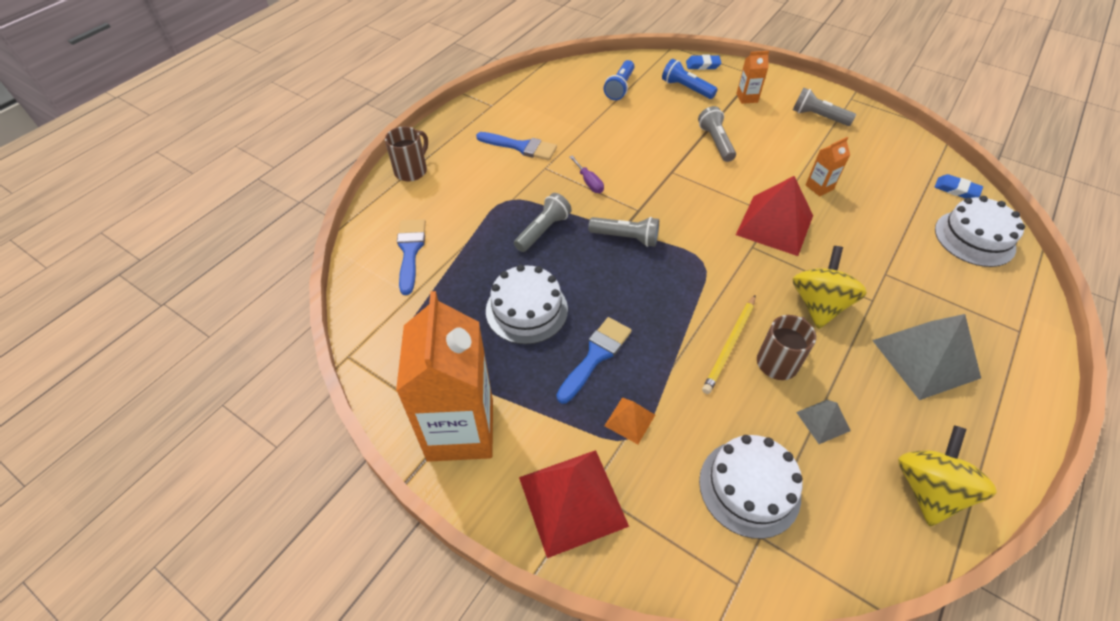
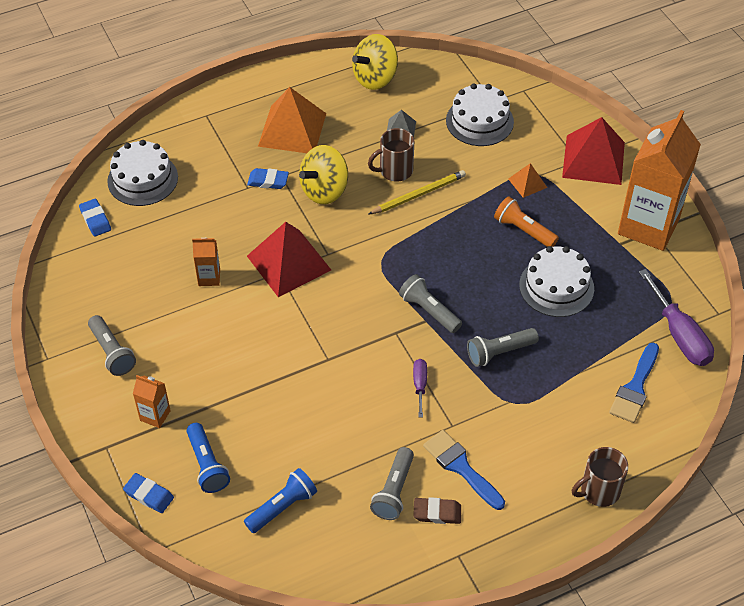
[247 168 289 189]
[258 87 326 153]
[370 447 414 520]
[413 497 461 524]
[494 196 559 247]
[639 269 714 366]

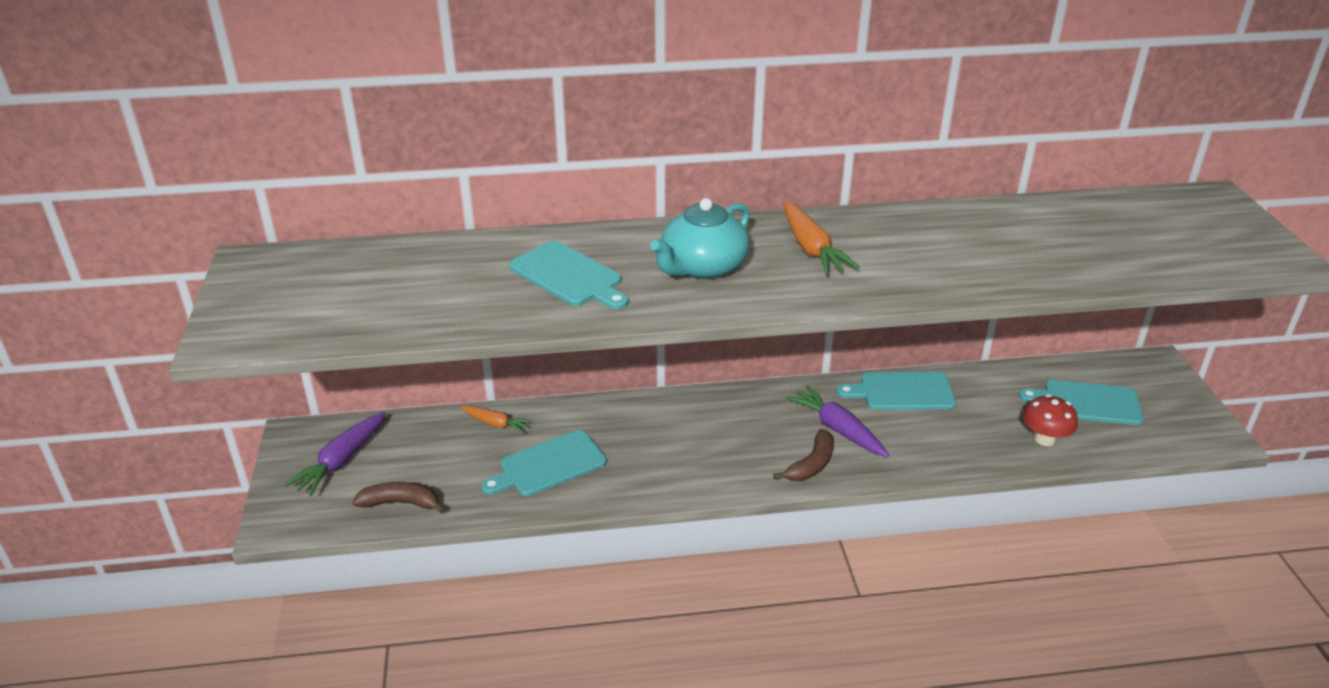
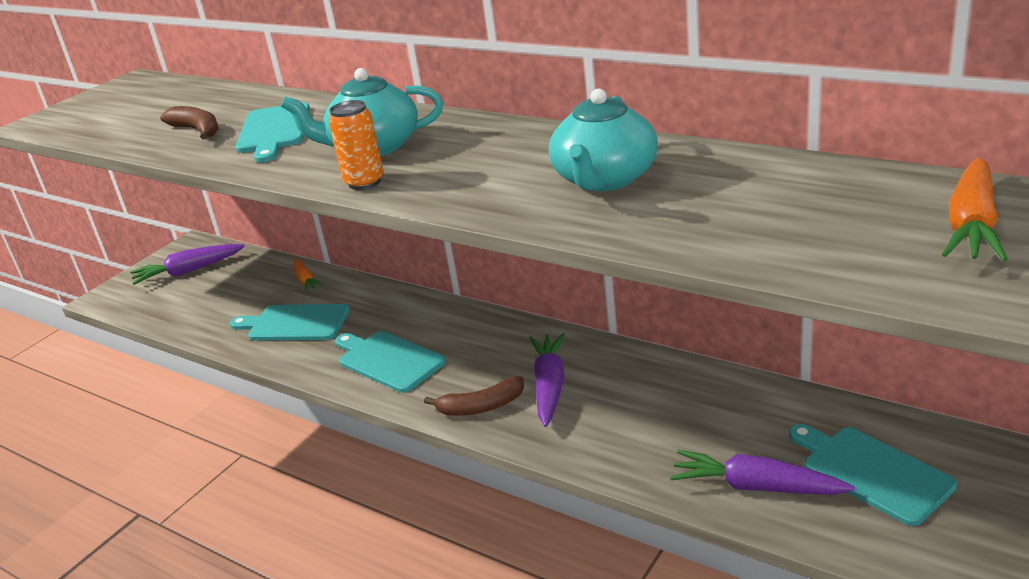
[160 106 219 140]
[329 100 384 190]
[335 331 446 393]
[549 88 658 191]
[670 450 855 495]
[942 157 1008 261]

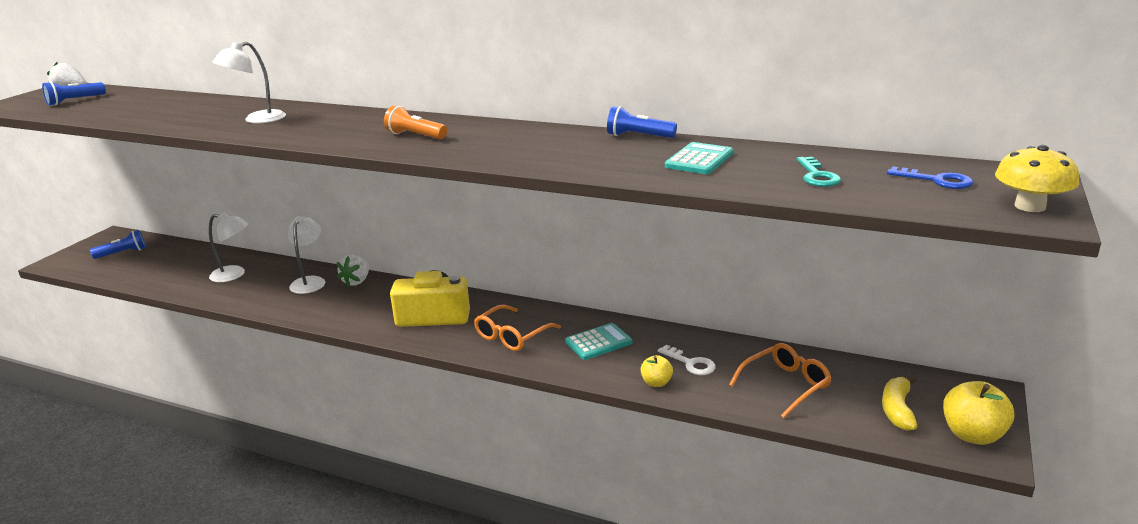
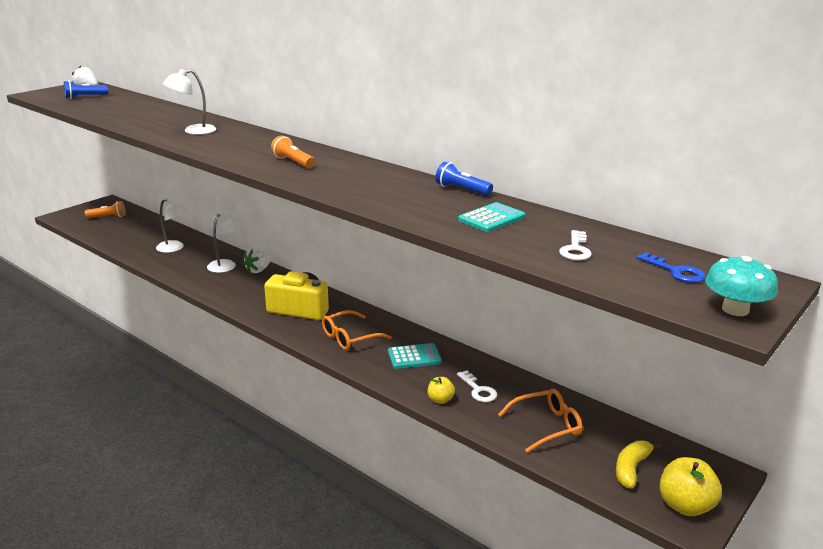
[85 201 126 218]
[559 230 591 260]
[705 256 778 316]

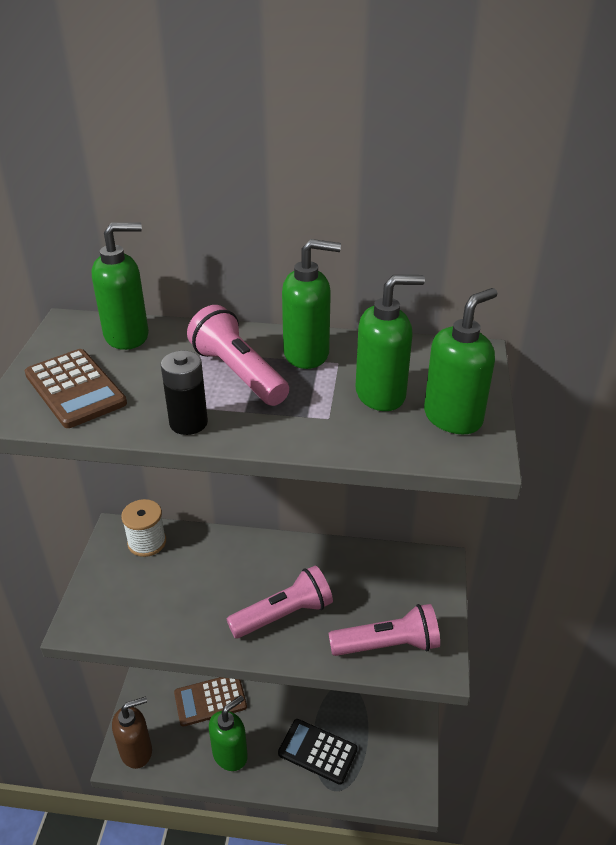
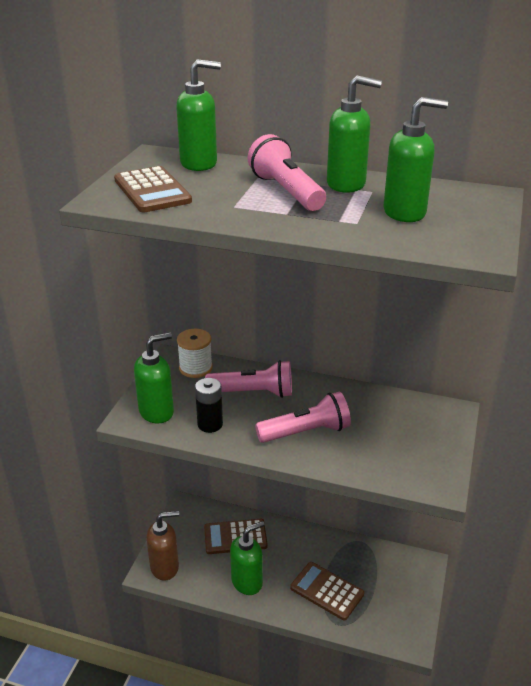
[134 332 174 424]
[195 378 223 433]
[205 360 292 398]
[290 562 364 620]

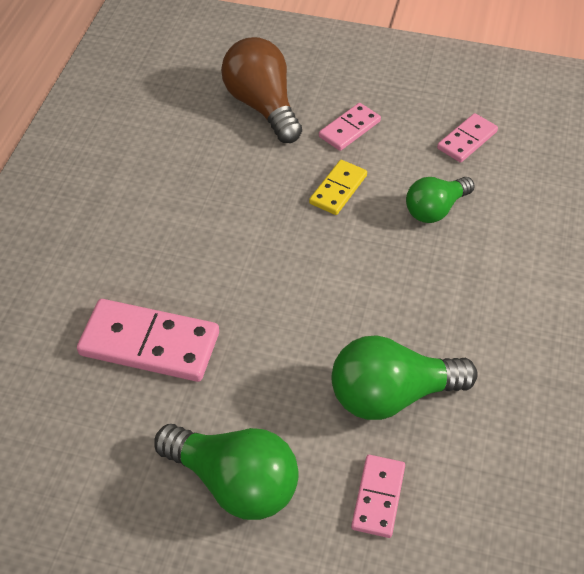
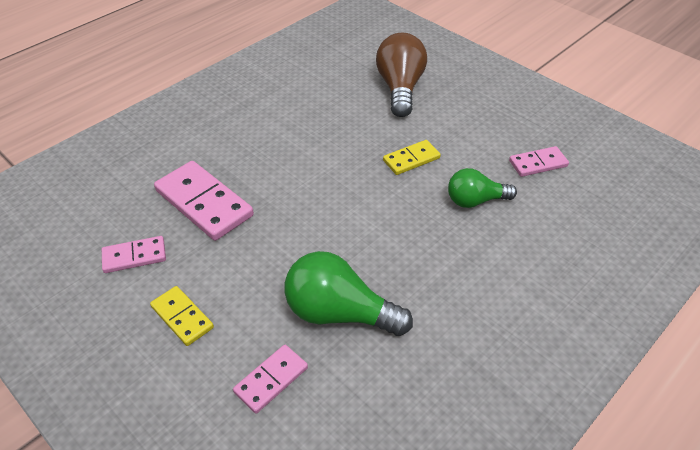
[102 236 166 273]
[150 286 214 346]

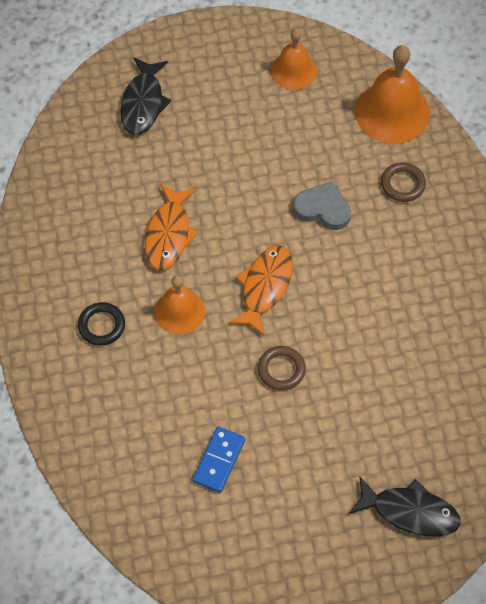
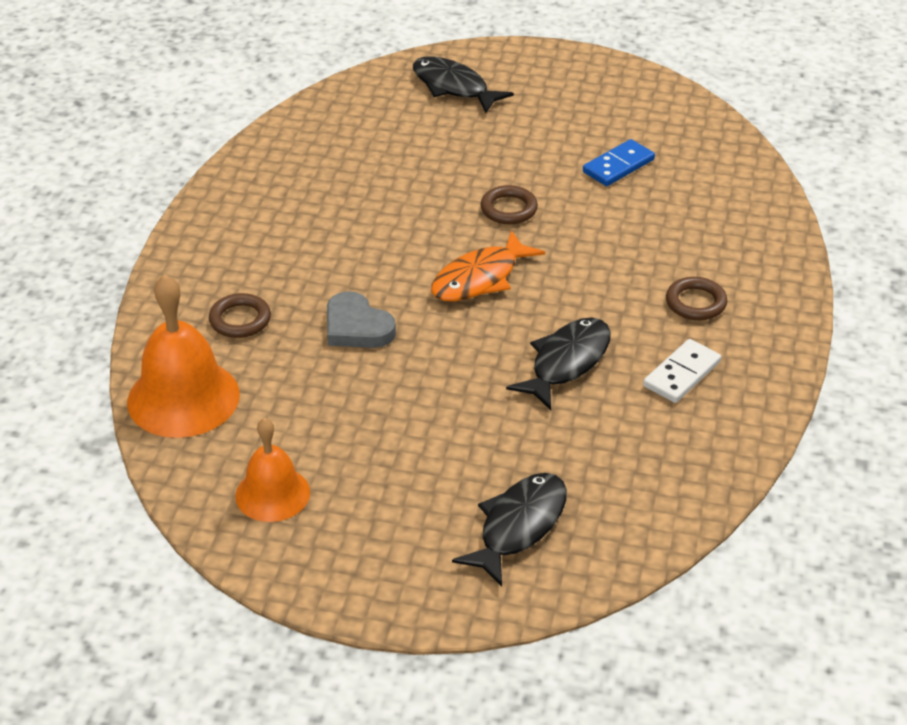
[506 317 611 410]
[643 339 721 403]
[666 277 727 320]
[154 276 205 334] (first image)

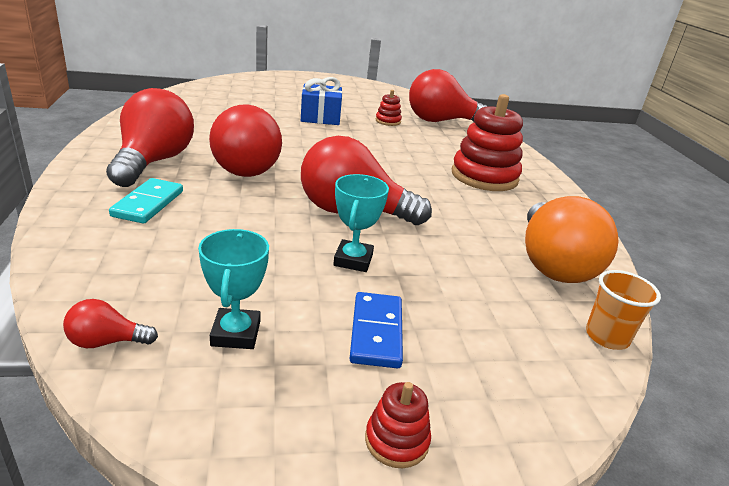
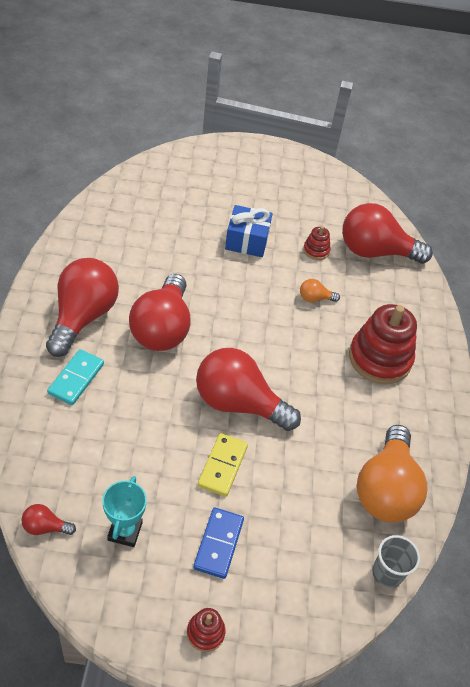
[198 433 248 497]
[300 279 340 302]
[372 535 420 588]

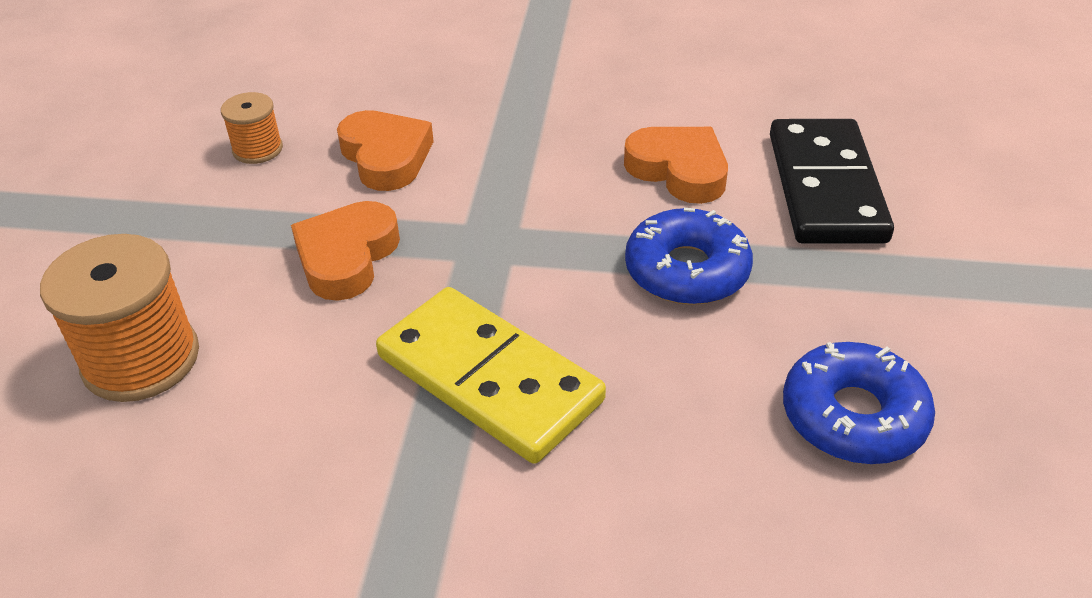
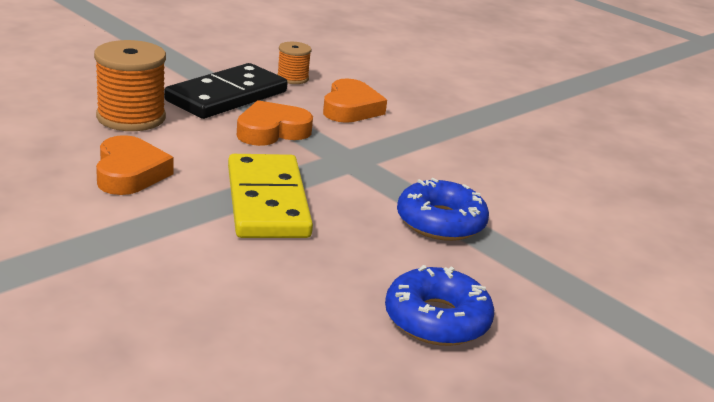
[96 135 174 195]
[164 63 287 119]

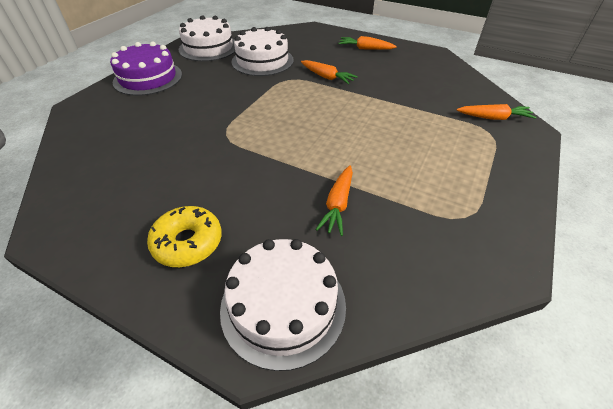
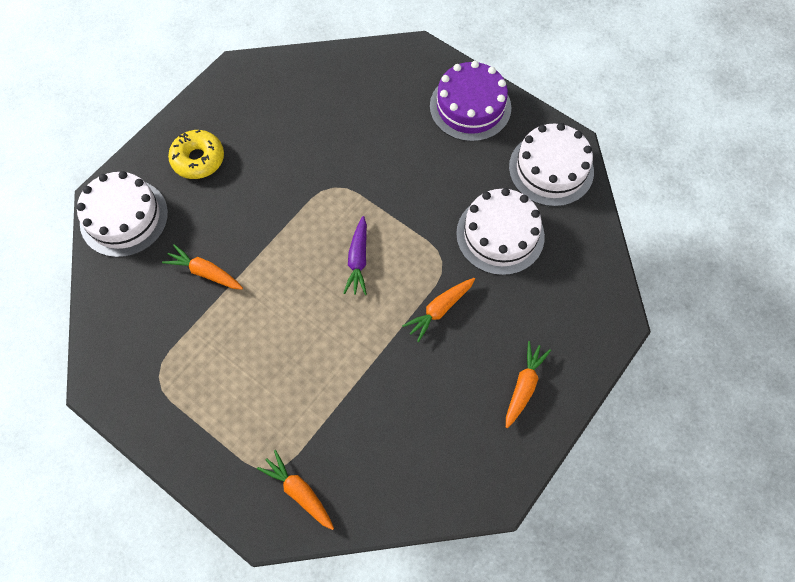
[257 450 334 530]
[343 216 367 295]

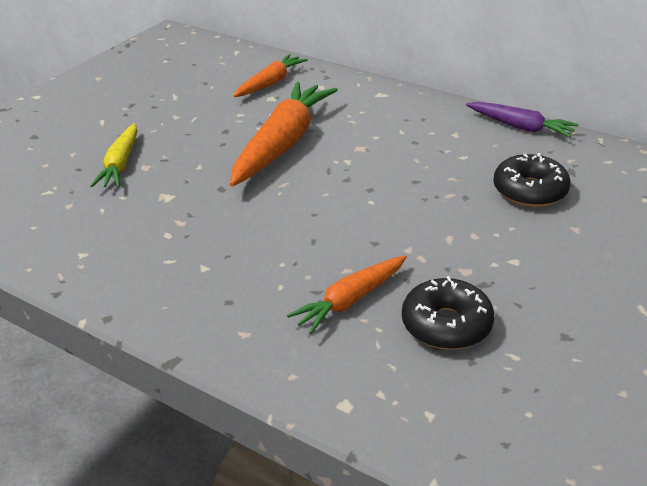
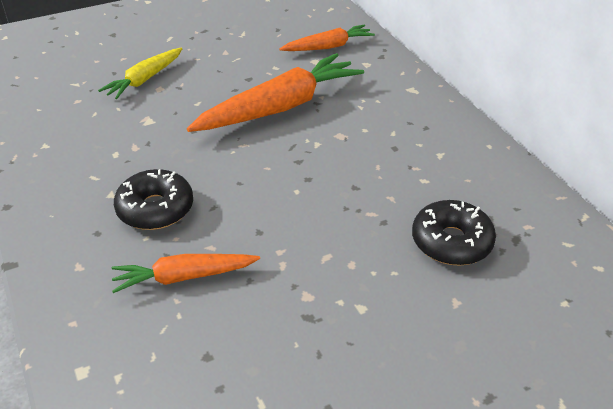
[114 169 193 230]
[466 102 579 138] (first image)

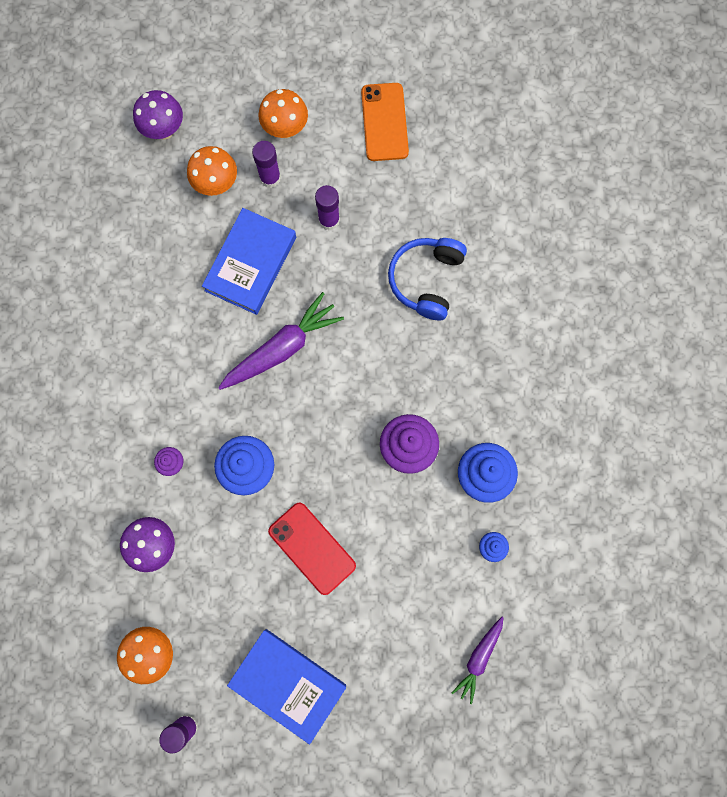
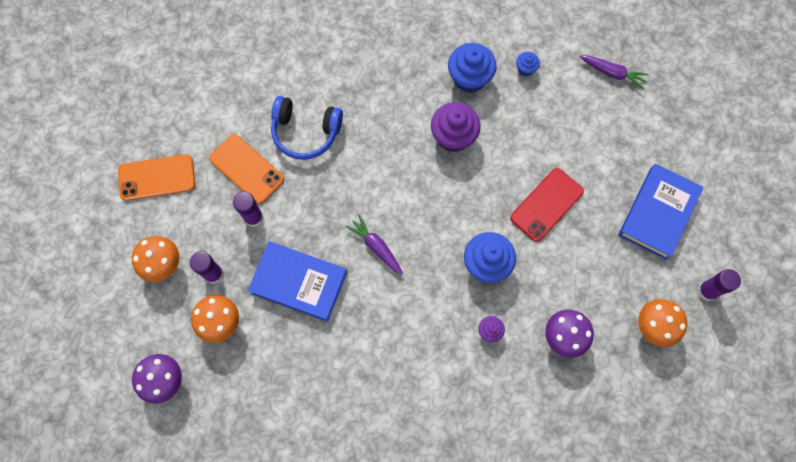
[209 134 284 204]
[346 215 403 275]

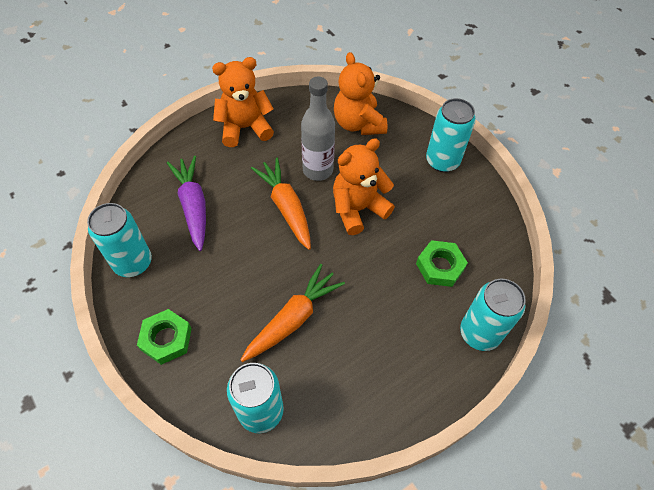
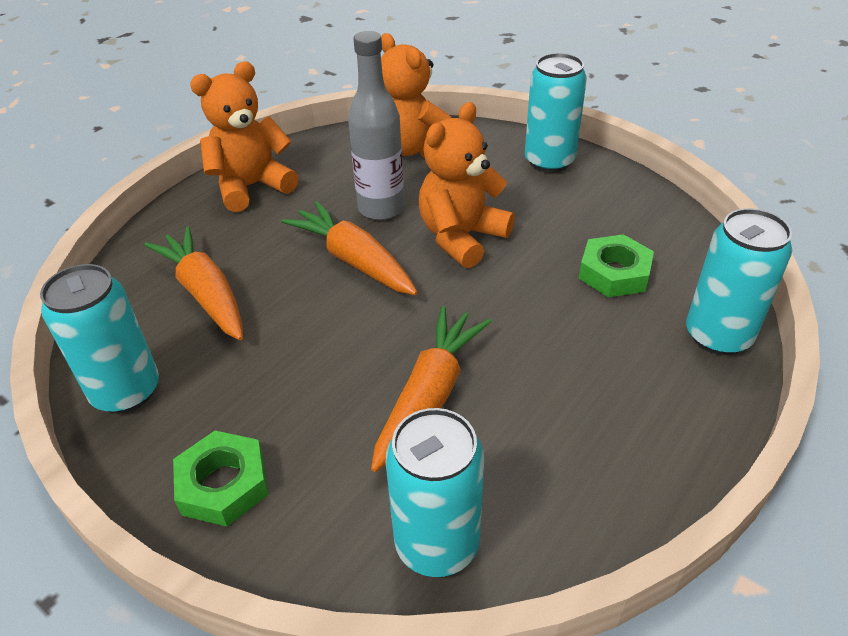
[144 226 243 340]

